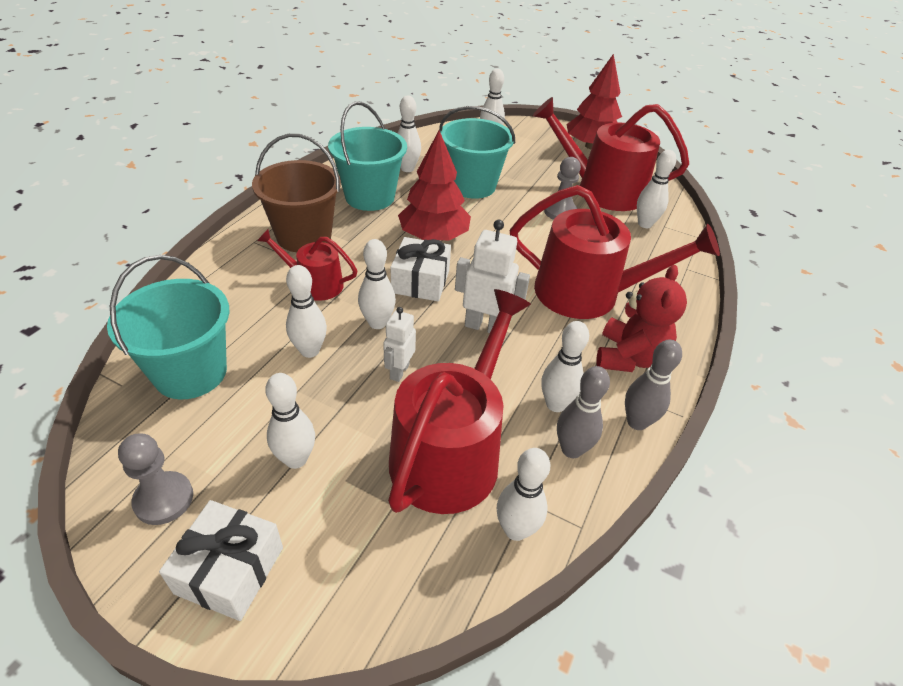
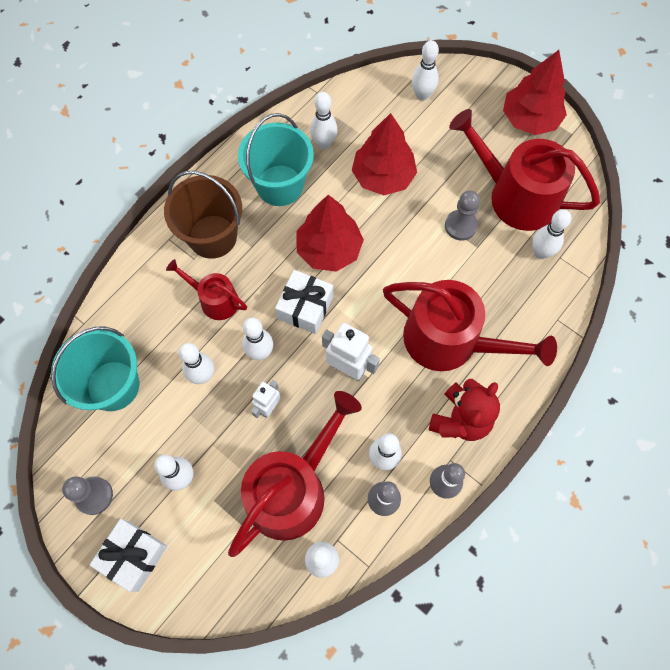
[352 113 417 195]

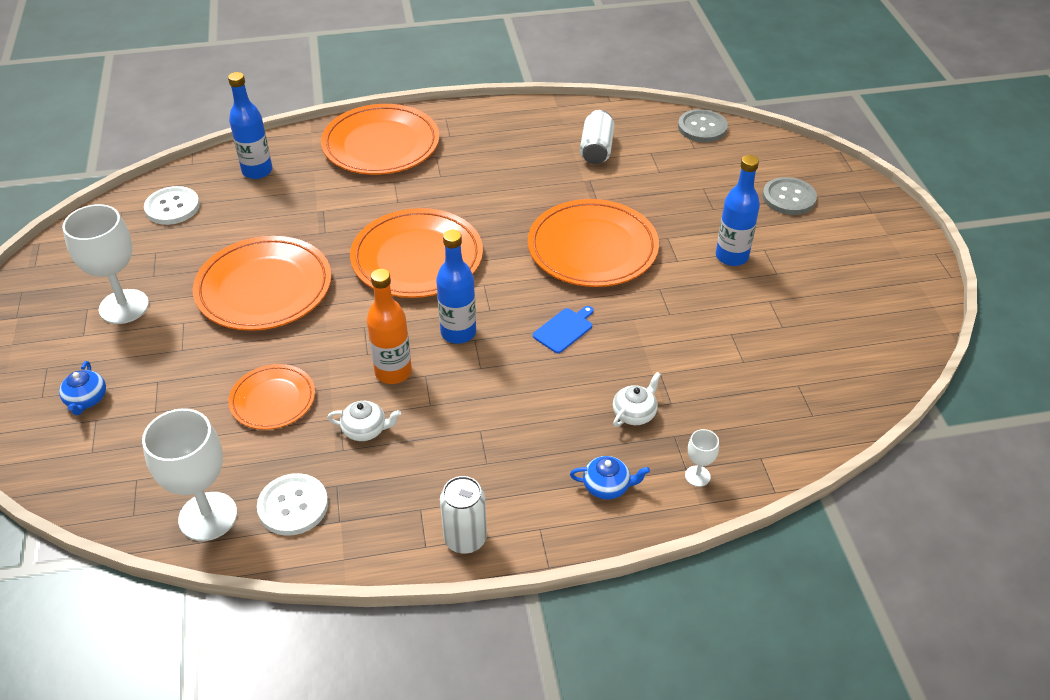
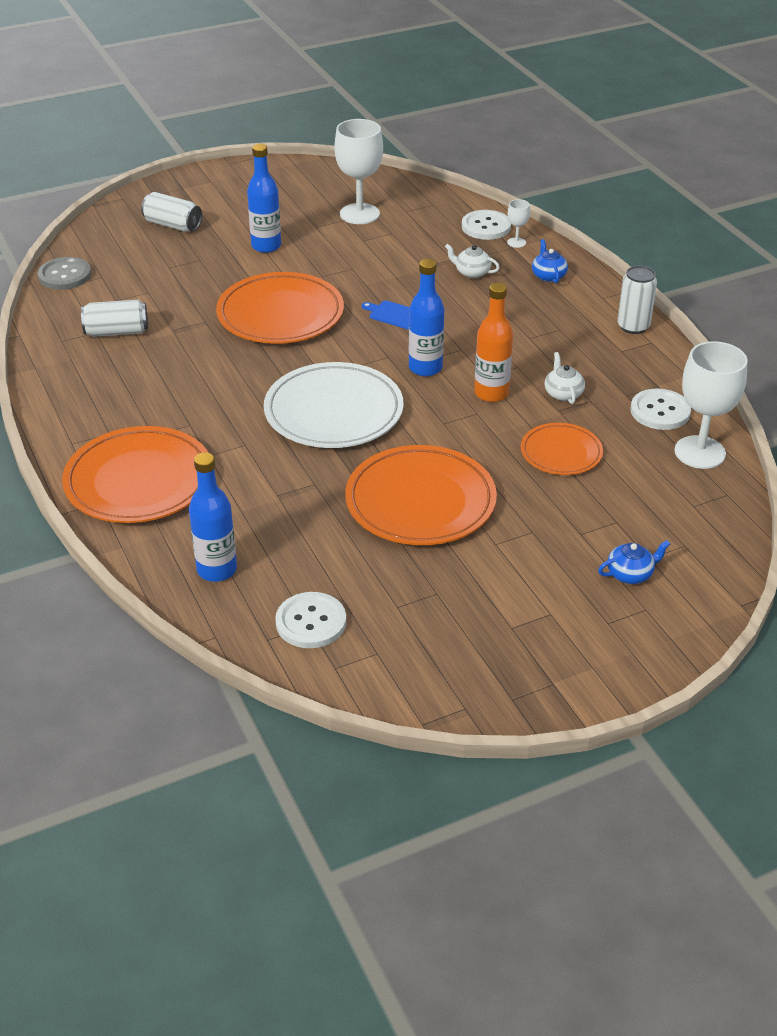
[141 192 202 232]
[264 362 404 448]
[335 119 383 224]
[462 210 511 240]

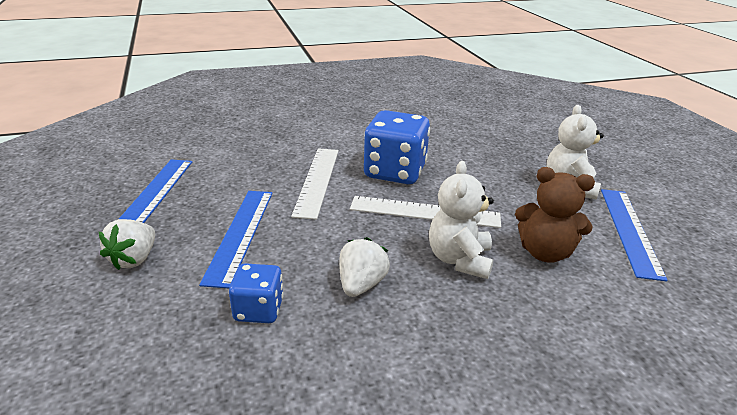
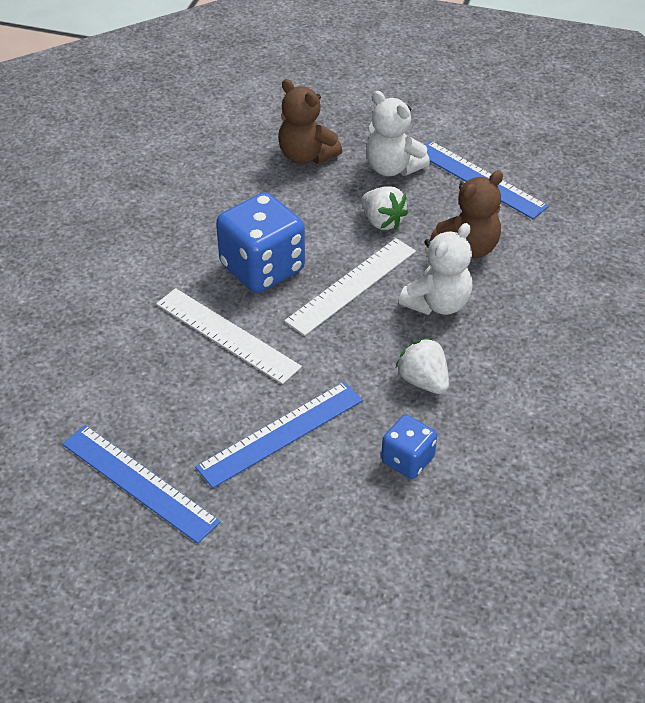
[195 382 363 488]
[278 79 342 164]
[361 186 409 230]
[399 223 473 315]

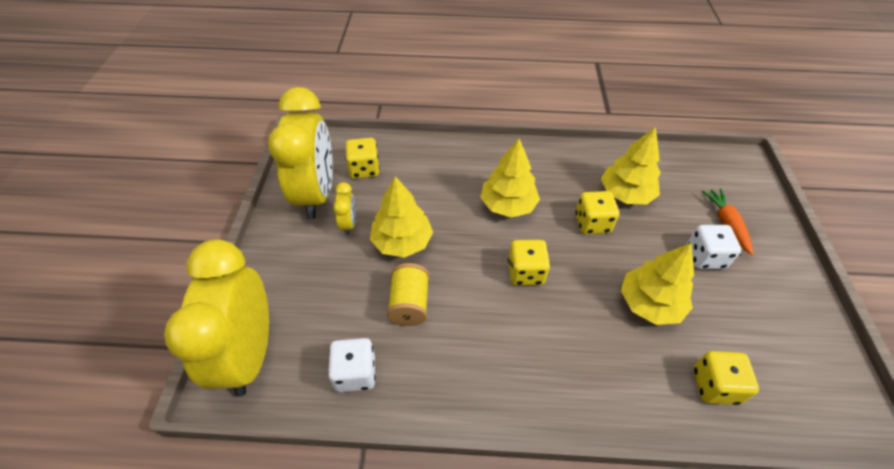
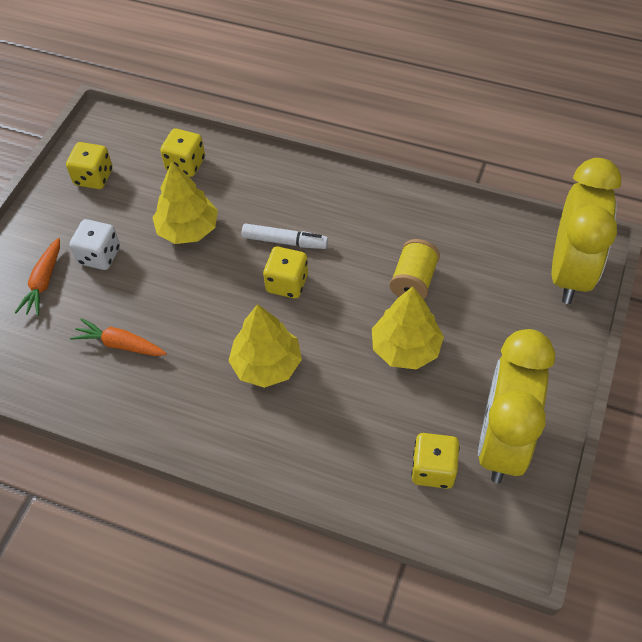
[66 142 113 189]
[70 318 167 356]
[242 223 328 249]
[328 338 376 392] (first image)
[333 182 356 235] (first image)

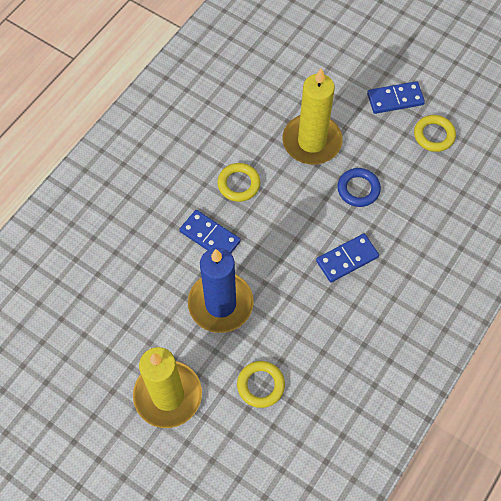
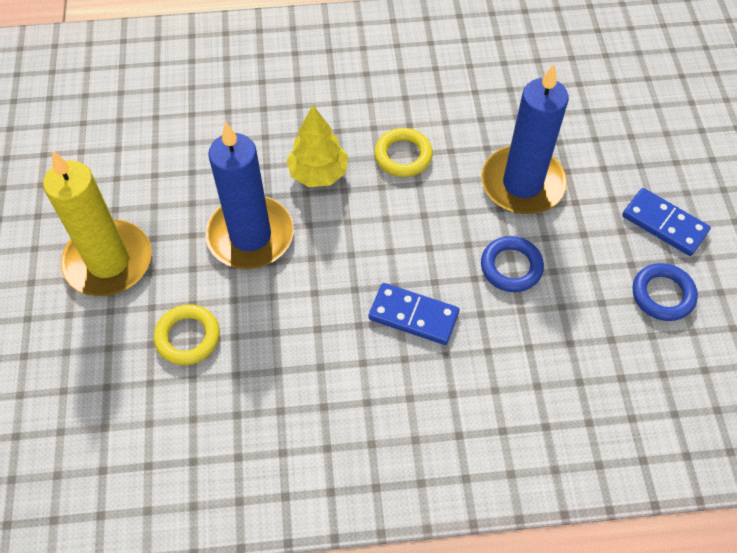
[286 105 348 187]
[481 64 569 214]
[633 263 698 321]

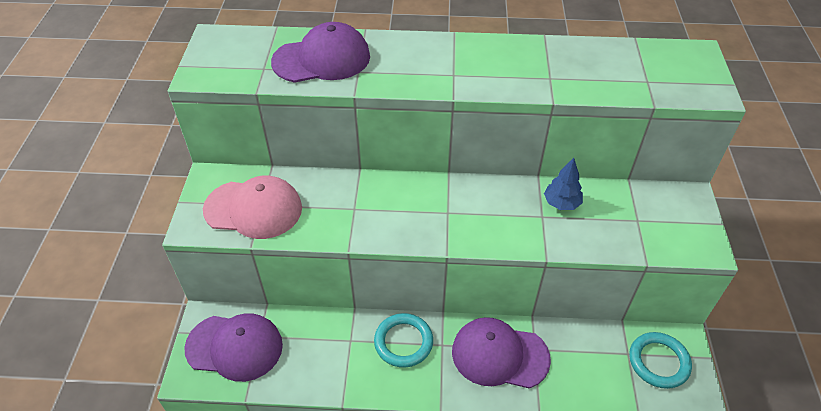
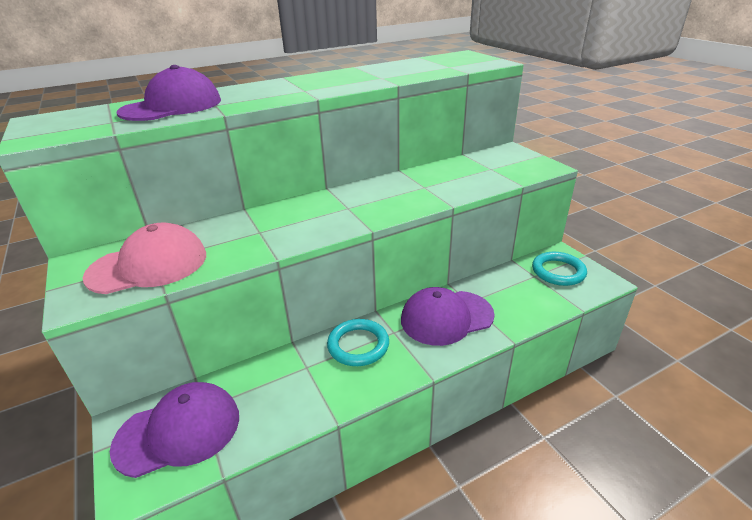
[544 158 583 210] (first image)

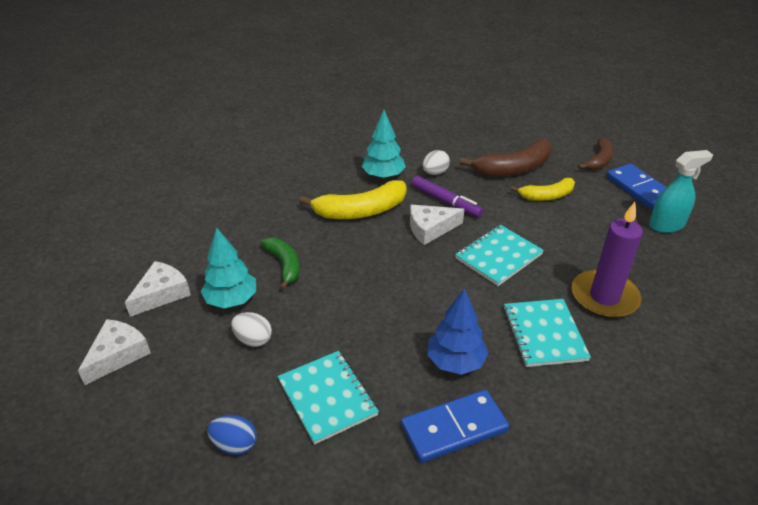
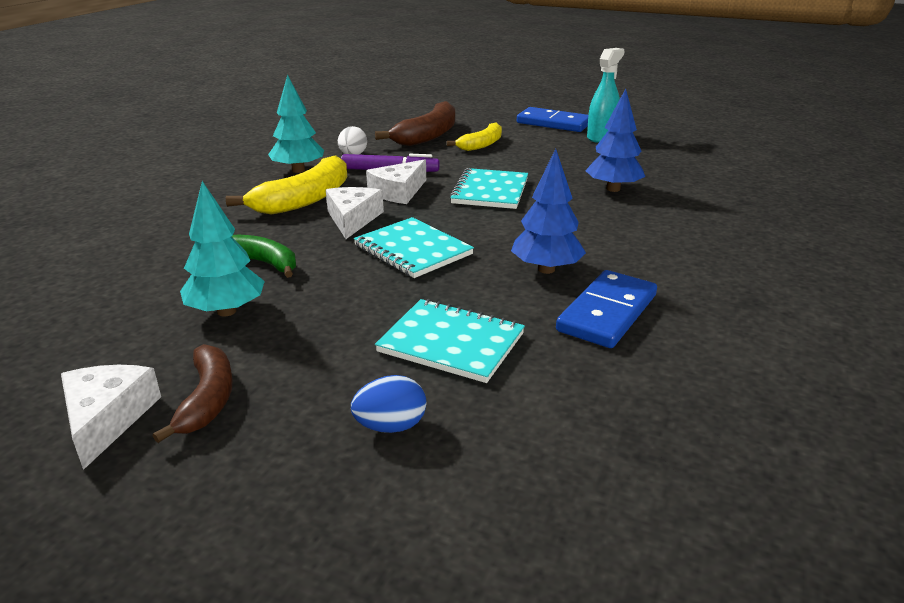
[153 344 233 443]
[326 187 384 239]
[354 217 474 278]
[585 89 645 192]
[231 312 272 347] (first image)

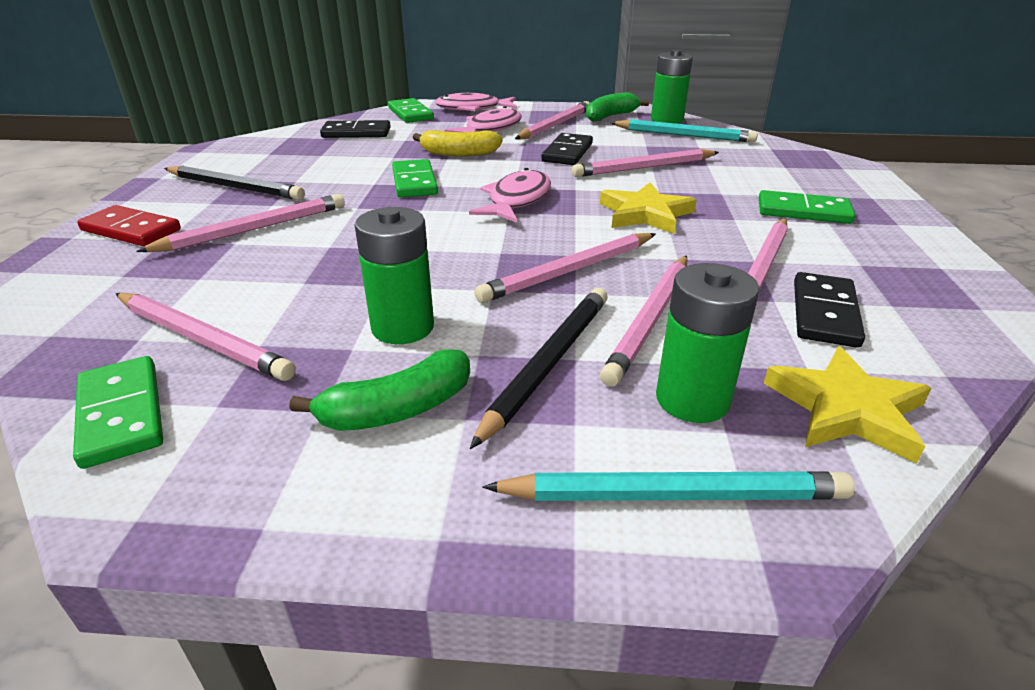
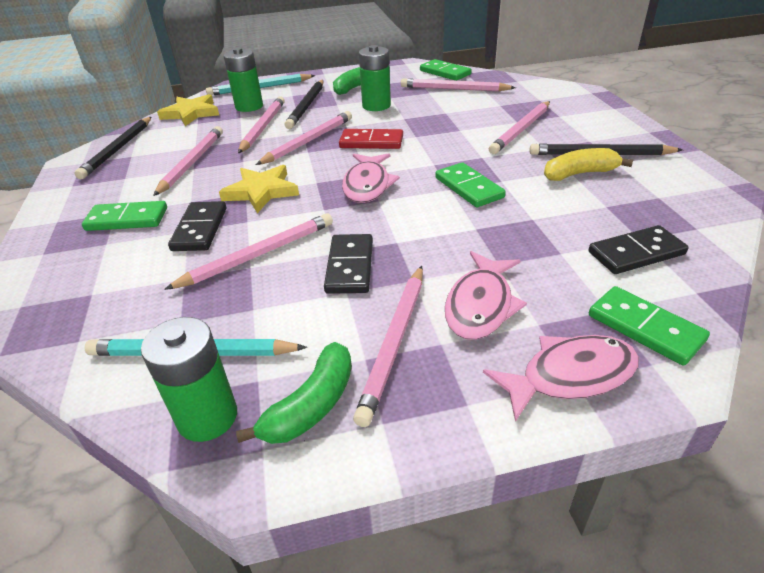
[75 117 151 179]
[168 201 227 251]
[339 129 403 149]
[544 148 633 181]

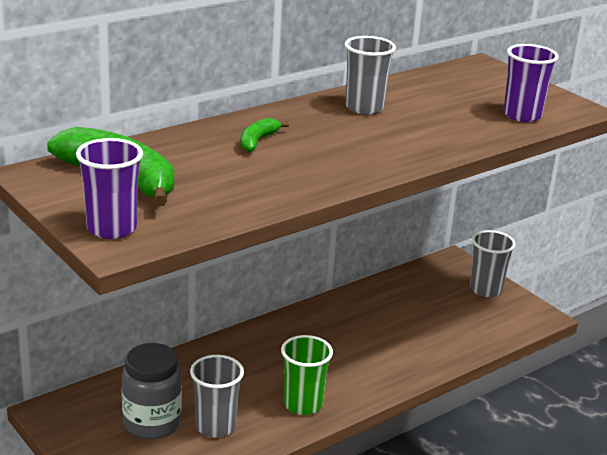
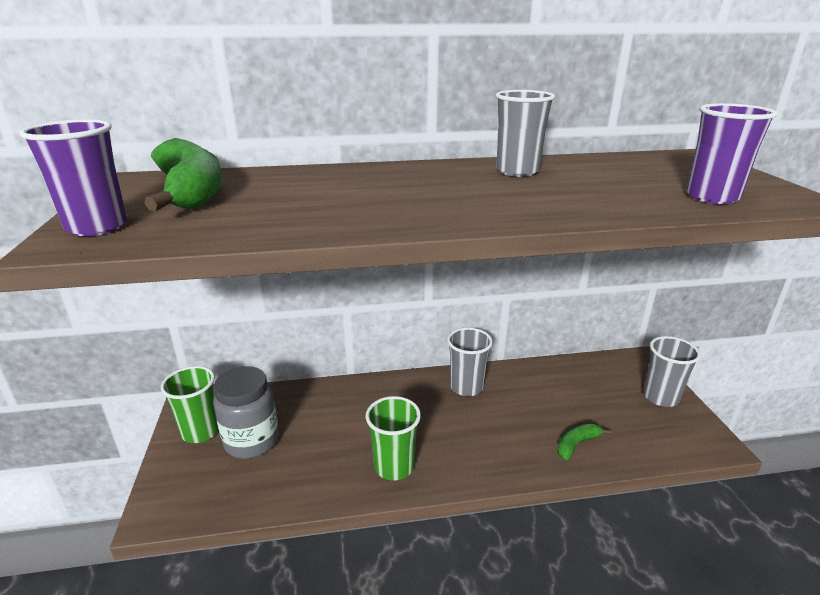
[161 366 219 443]
[447 328 493 396]
[557 423 612 460]

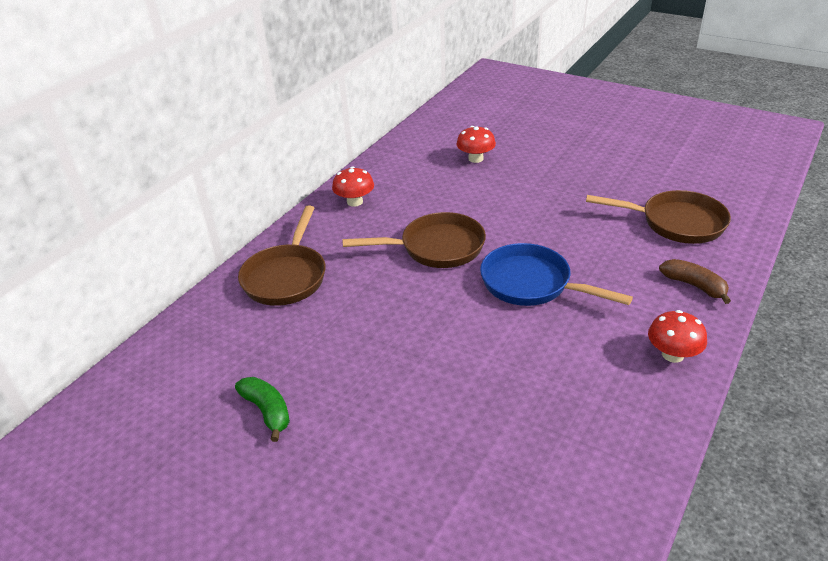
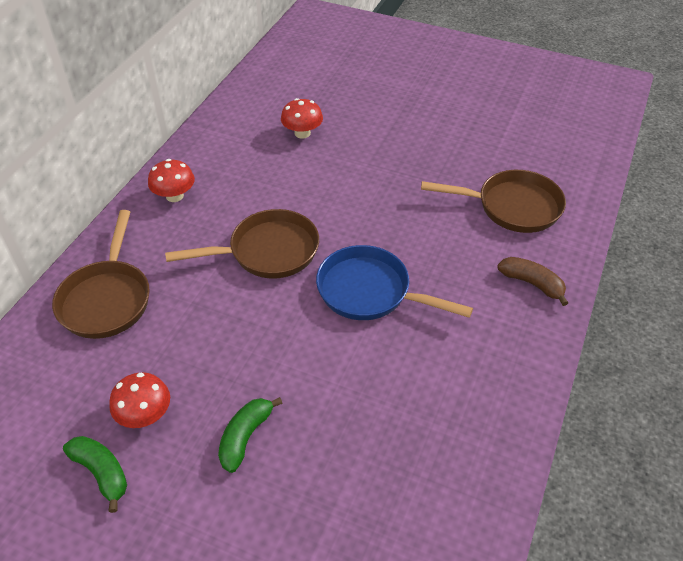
[109 372 170 428]
[218 397 283 473]

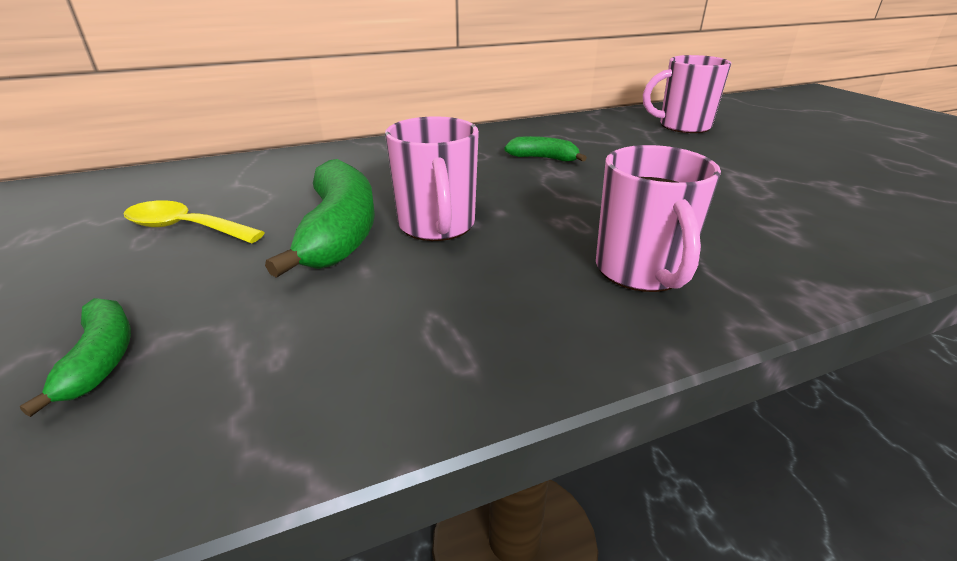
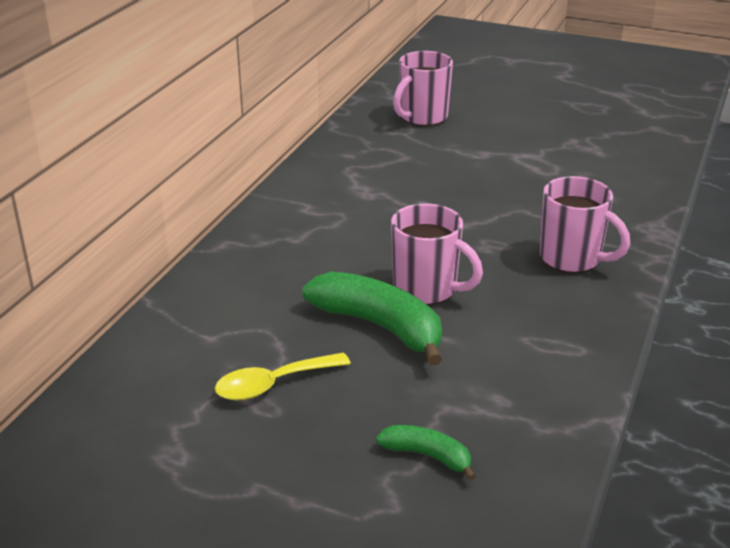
[504 136 587 162] (first image)

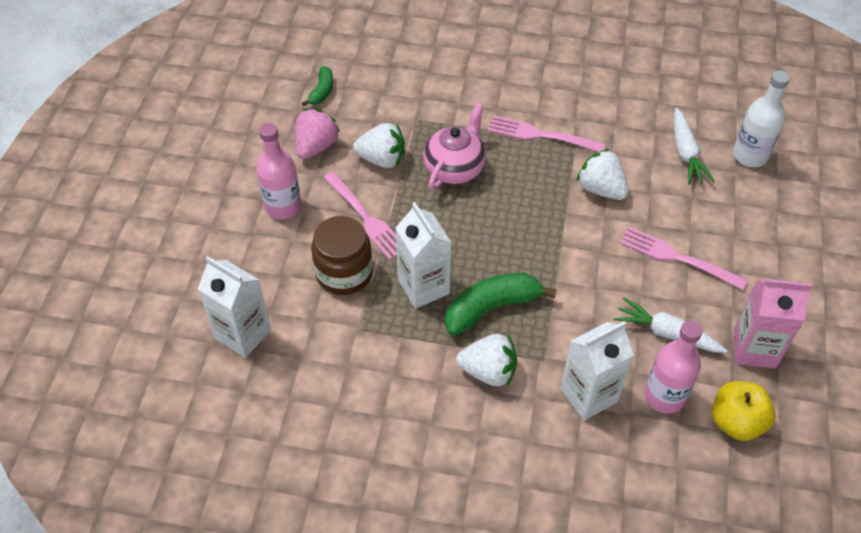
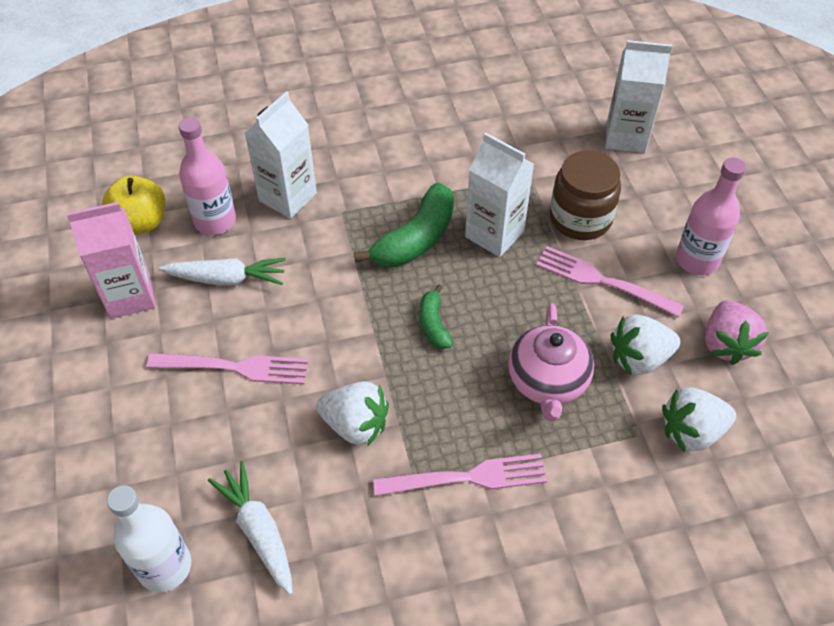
[420 285 453 349]
[662 387 736 452]

